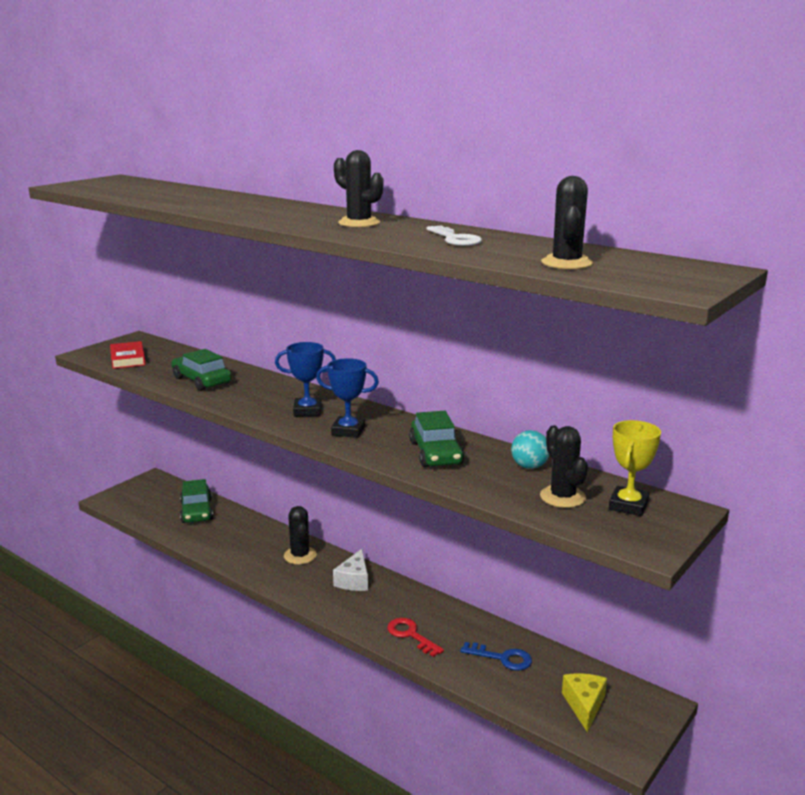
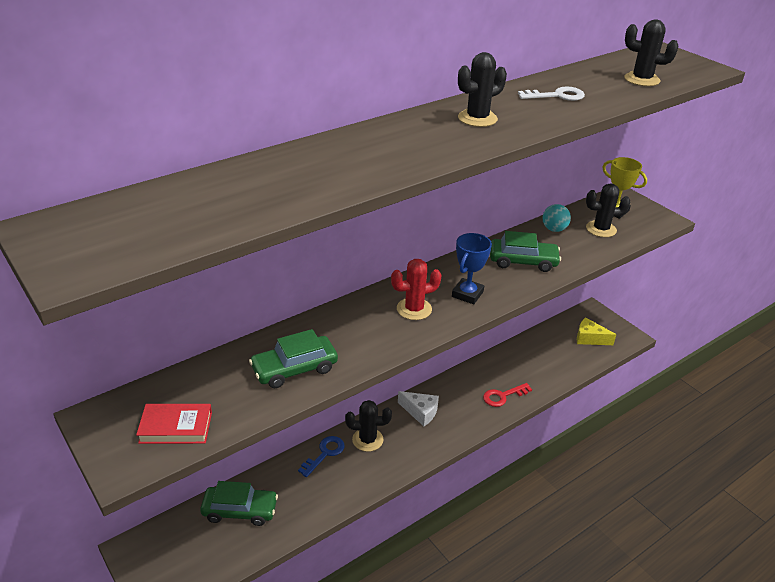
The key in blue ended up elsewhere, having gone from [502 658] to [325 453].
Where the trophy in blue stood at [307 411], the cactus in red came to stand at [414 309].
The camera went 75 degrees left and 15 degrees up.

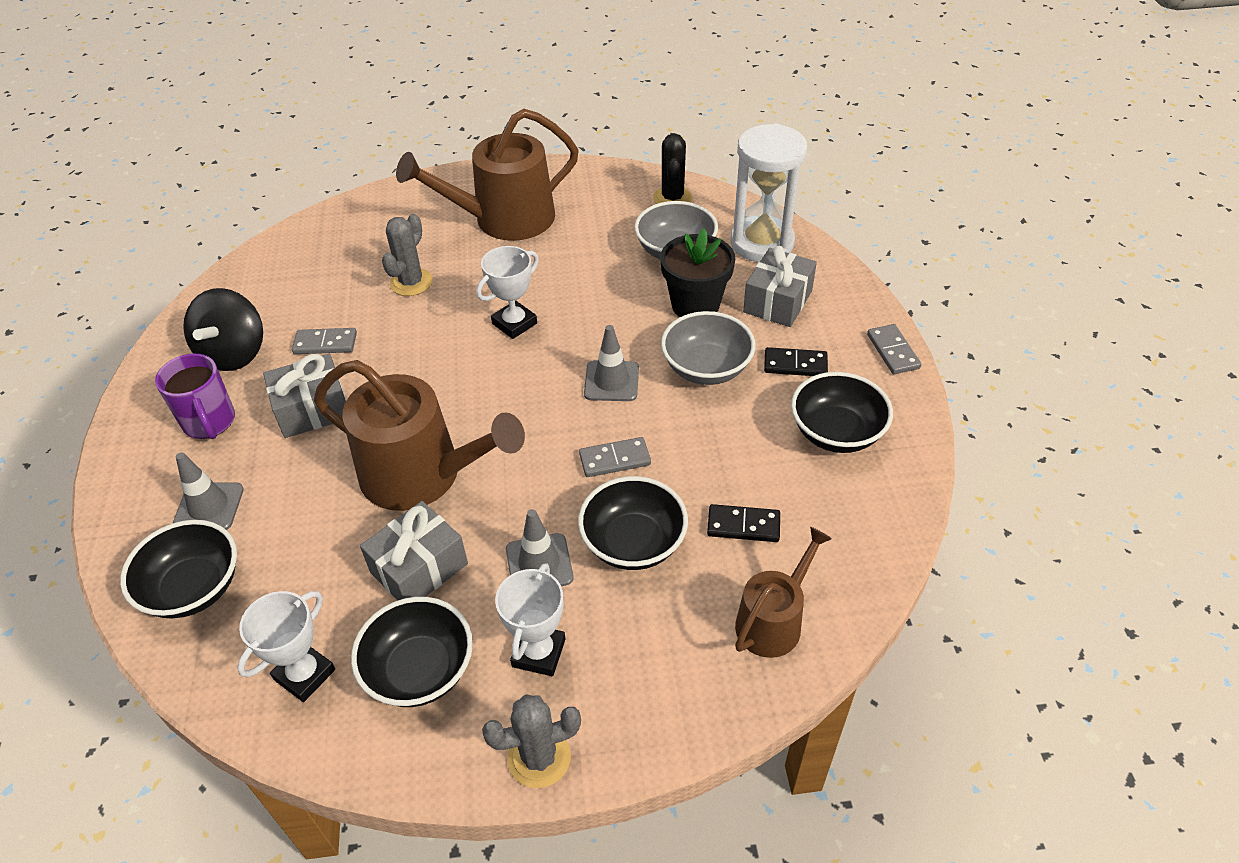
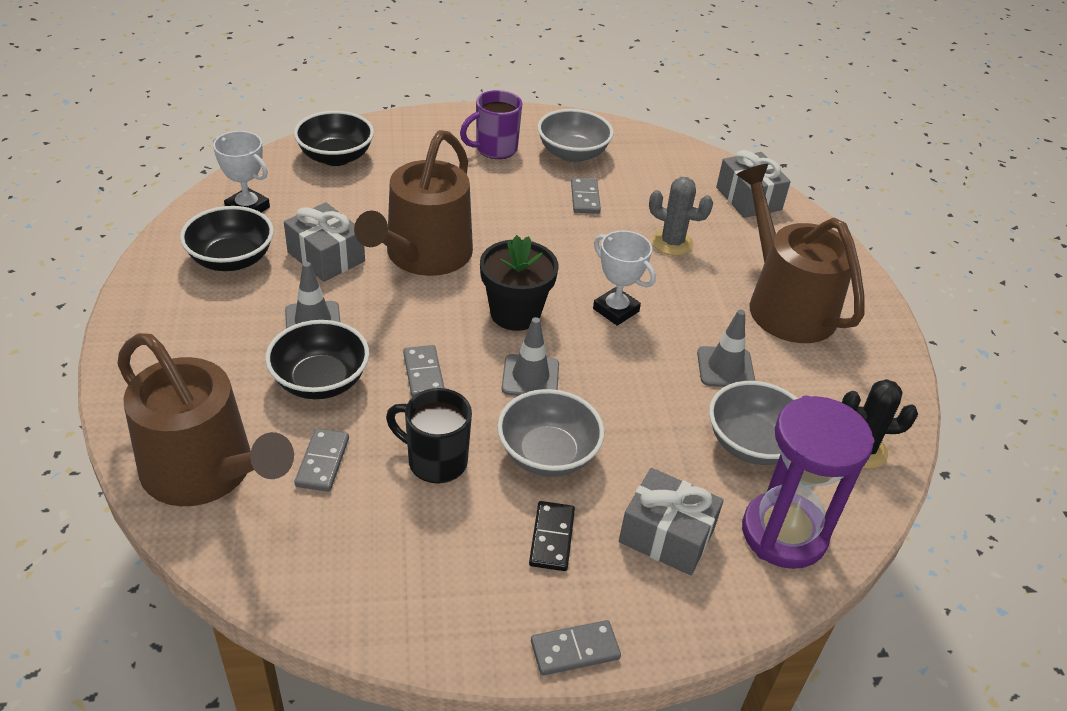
The second view lost the cactus in grey at [539 757].
The second view lost the trophy in white at [538 653].
The second view lost the bowl in black at [836 432].
The second view gained the mug in black at [435 461].
The traffic cone in grey ended up elsewhere, having gone from [209 507] to [725 368].
The gift in grey ended up elsewhere, having gone from [312 410] to [748 198].
The flower pot in black ended up elsewhere, having gone from [695 305] to [515 313].
Where the spinning top in black stood at [234 353], the bowl in grey came to stand at [572 154].
What was the domino in black at [743 525] turned into the domino in grey at [323 462].
What was the hourglass in white at [762 243] turned into the hourglass in purple at [784 533].
The size of the watering can in brown at [773 621] changed by a factor of 1.76.
The camera went 85 degrees right and 5 degrees down.

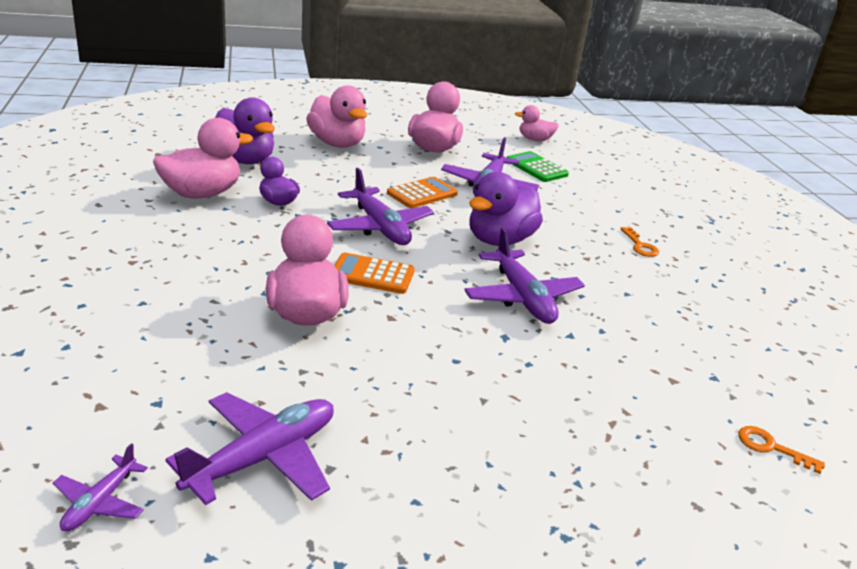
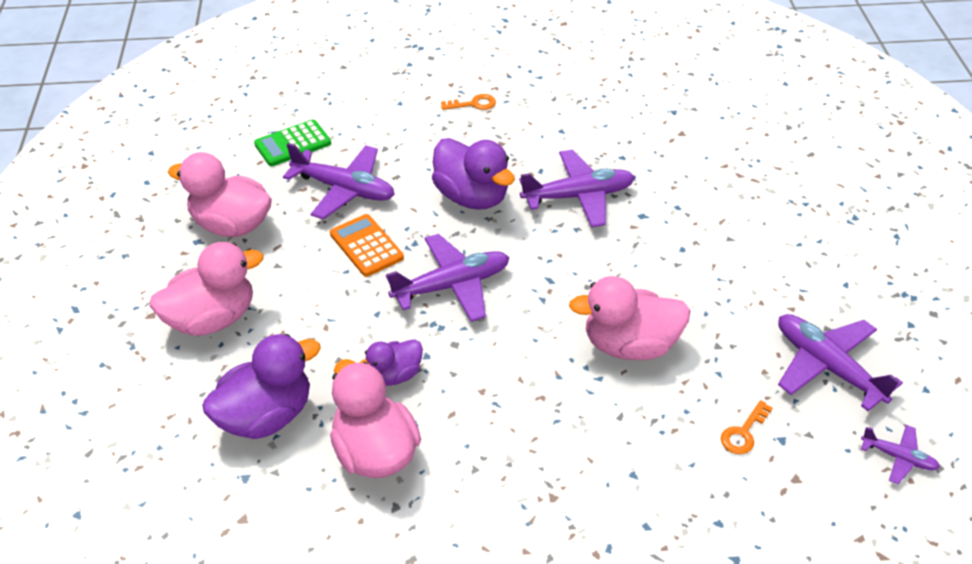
The second view lost the calculator in orange at [372 274].
The second view lost the duck in pink at [535 139].
The key in orange ended up elsewhere, having gone from [771 447] to [743 433].
The camera went 80 degrees left and 15 degrees up.

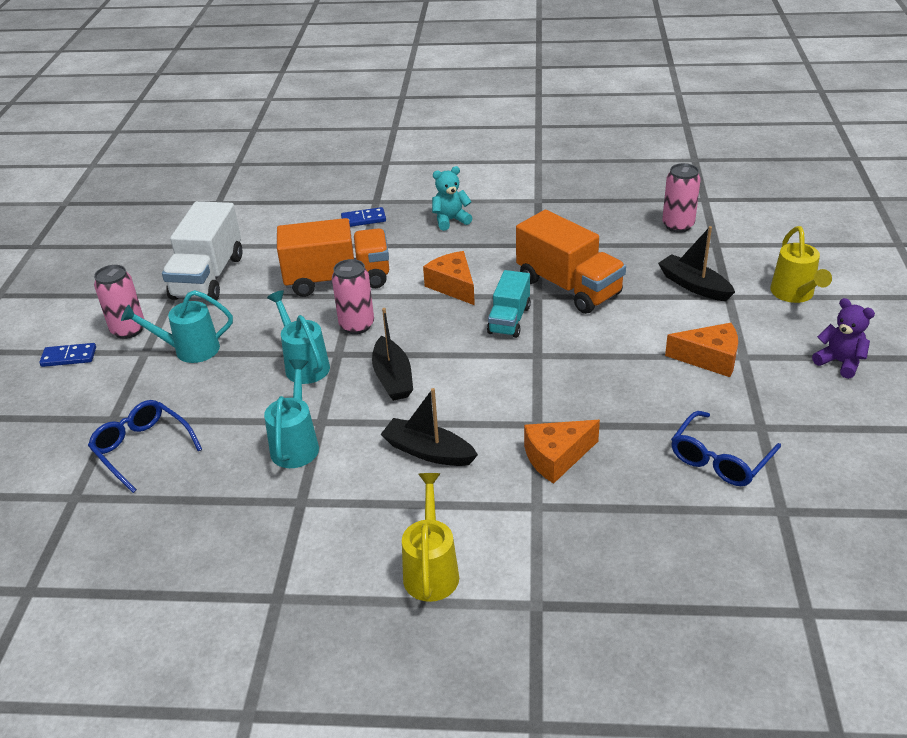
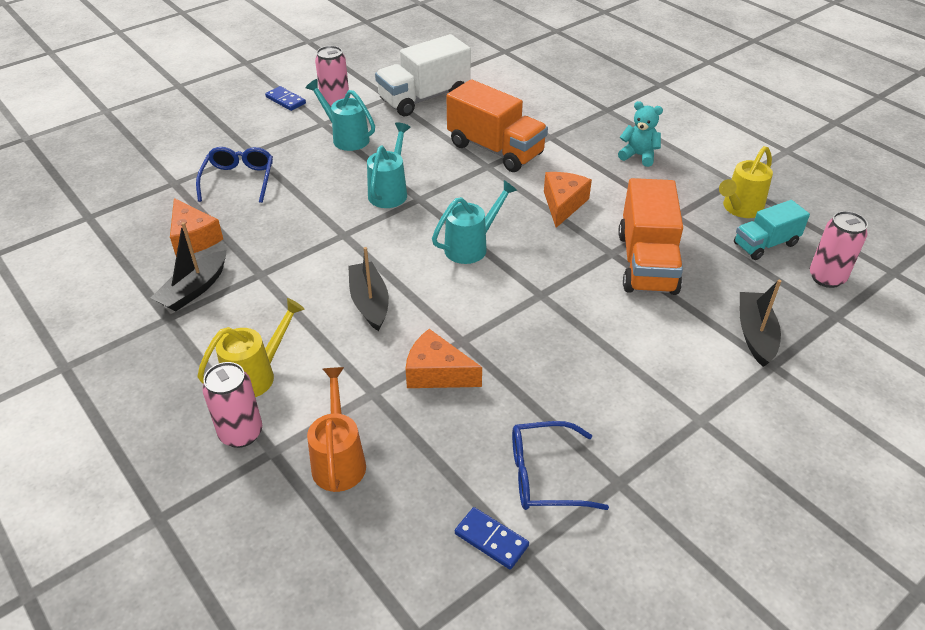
The second view lost the teddy bear in purple at [840 362].
The second view gained the watering can in orange at [339 460].
The watering can in turquoise ended up elsewhere, having gone from [296 444] to [471 246].
The can in pink ended up elsewhere, having gone from [357 325] to [241 433].
The domino in blue ended up elsewhere, having gone from [363 219] to [491 539].
The boat in black ended up elsewhere, having gone from [393 378] to [194 289].
The truck in turquoise ended up elsewhere, having gone from [509 320] to [765 244].
The cheese in orange ended up elsewhere, having gone from [709 358] to [193 238].
The watering can in yellow ended up elsewhere, having gone from [794 294] to [739 209].
The camera went 45 degrees right and 5 degrees up.

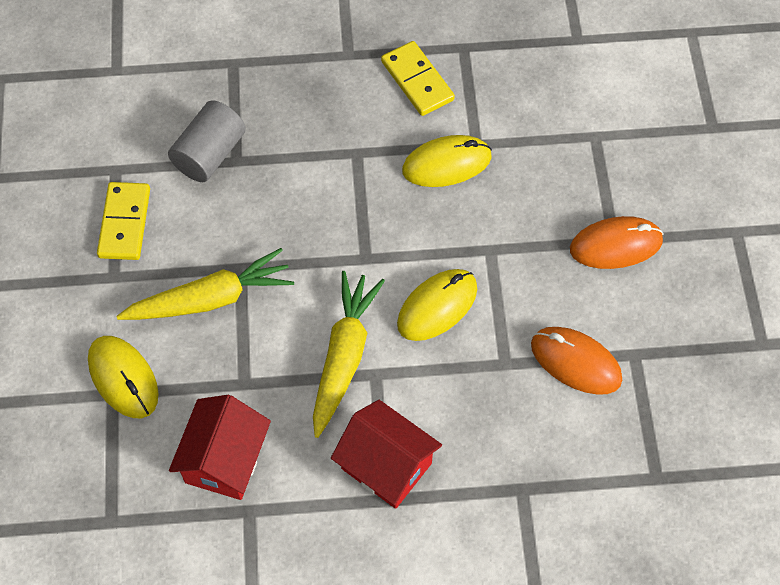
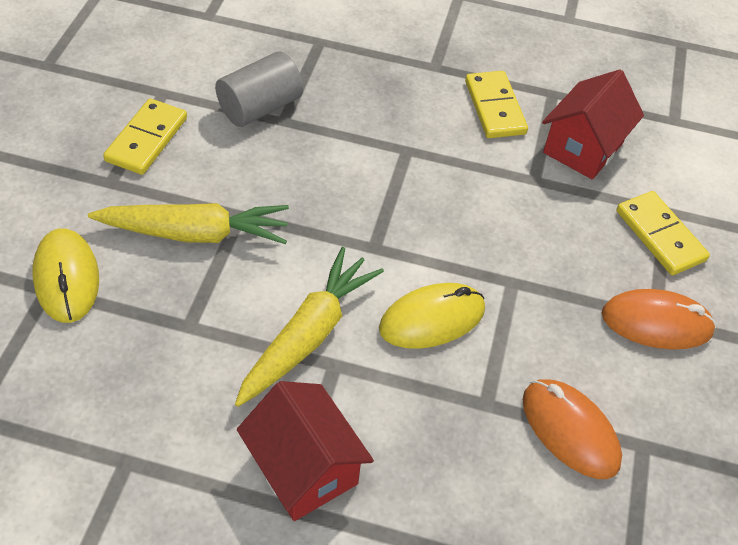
The second view lost the mouse in yellow at [446 164].
The second view gained the domino in yellow at [660 235].
The house in red ended up elsewhere, having gone from [225 460] to [583 148].
The camera went 15 degrees right and 10 degrees down.

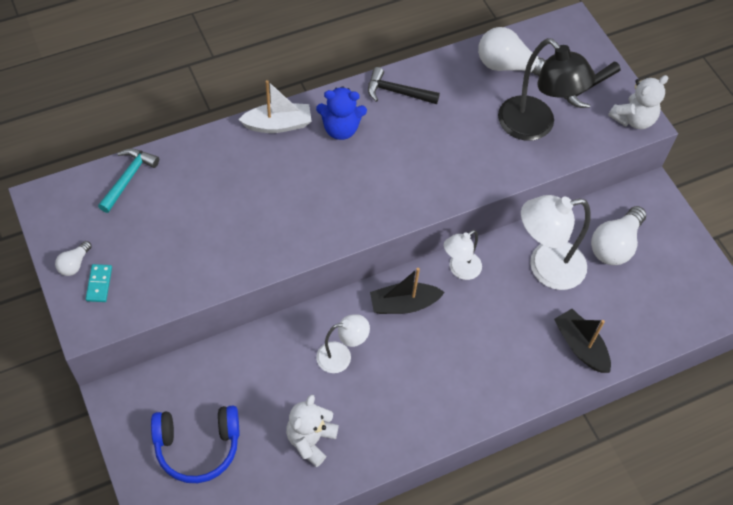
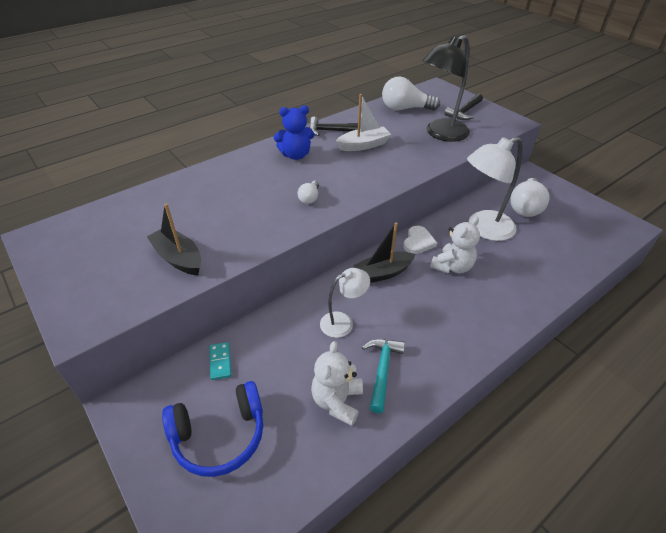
The light bulb in white ended up elsewhere, having gone from [74 264] to [309 198].
The domino in turquoise ended up elsewhere, having gone from [99 284] to [220 362].
The hammer in turquoise ended up elsewhere, having gone from [128 178] to [382 370].
The boat in white ended up elsewhere, having gone from [278 124] to [363 145].
The boat in black ended up elsewhere, having gone from [580 346] to [178 258].
The teddy bear in white ended up elsewhere, having gone from [633 119] to [452 266].
Where the lamp in white stood at [460 270], the heart in white came to stand at [418 242].
The lamp in black at [534 126] ended up facing another way, 105 degrees clockwise from before.
The camera went 10 degrees left and 15 degrees down.

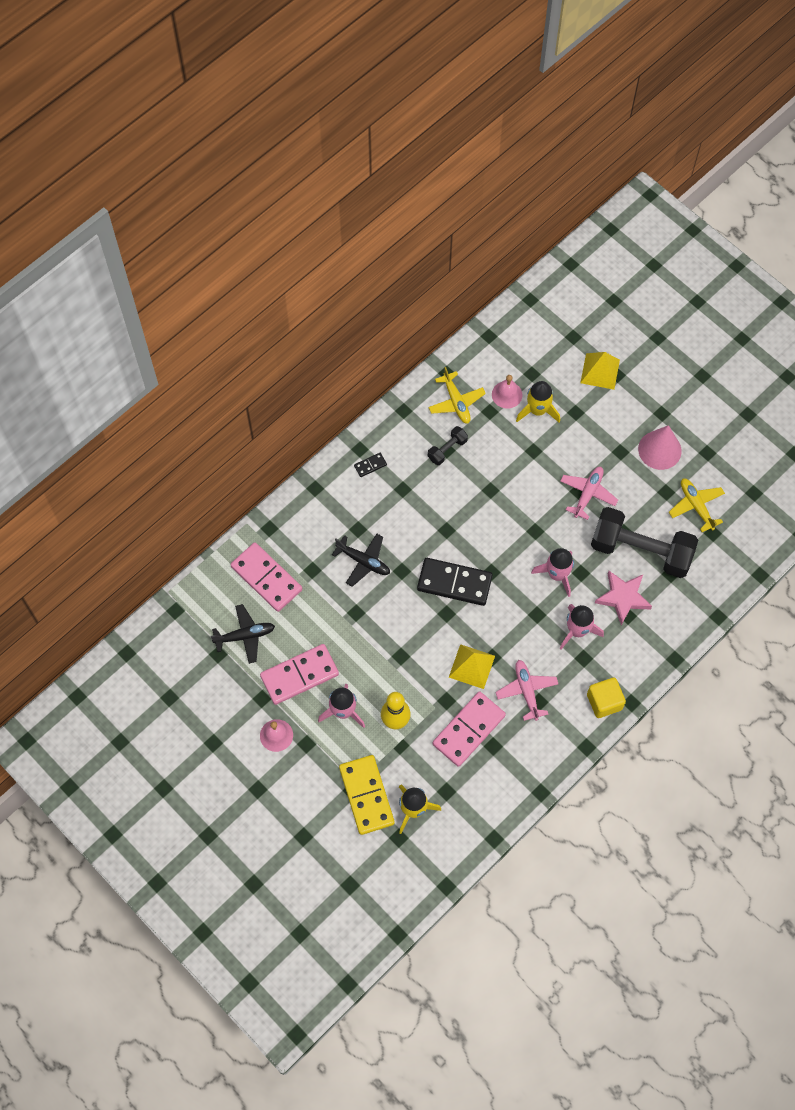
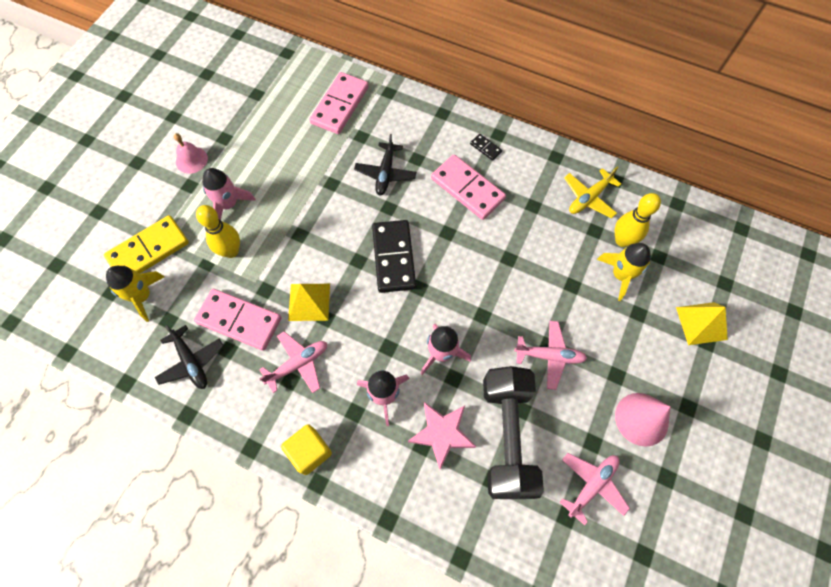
The second view lost the dumbbell in black at [447 449].
The plane in black ended up elsewhere, having gone from [245 636] to [191 362].
The domino in pink ended up elsewhere, having gone from [299 675] to [467 189].
Where the bell in pink stood at [507 394], the bowling pin in yellow came to stand at [622 240].
What was the plane in yellow at [696 506] turned into the plane in pink at [592 485].
The camera went 70 degrees right and 0 degrees up.

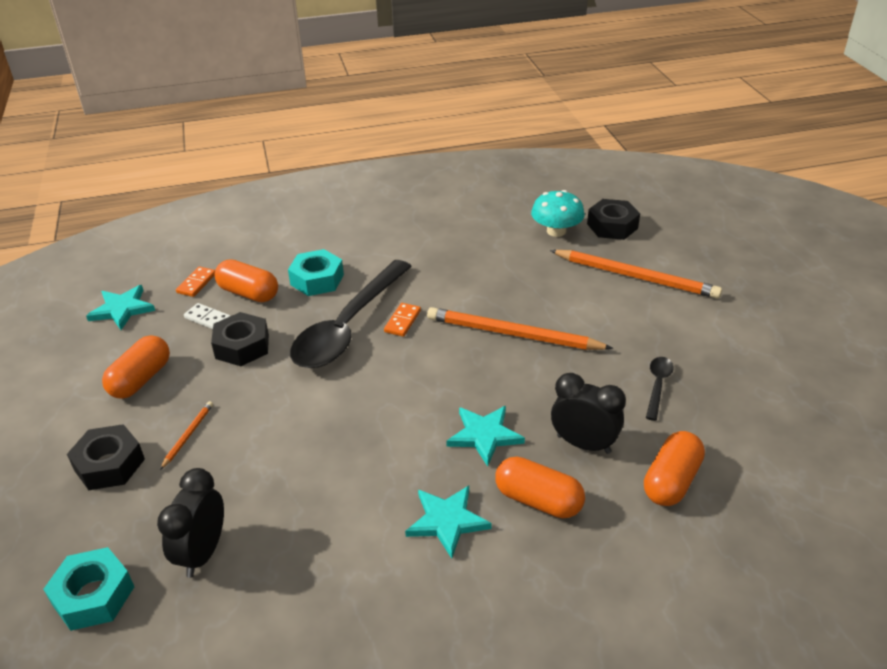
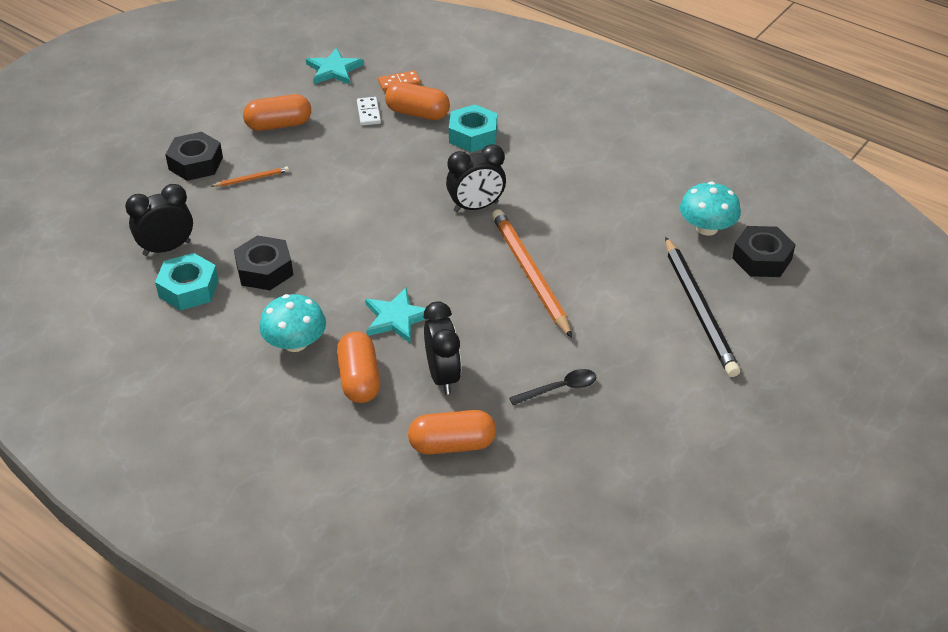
The second view lost the spoon in black at [348 326].
The nut in turquoise ended up elsewhere, having gone from [93 595] to [188 289].
The nut in black ended up elsewhere, having gone from [242 346] to [264 270].
Where the domino in orange stood at [402 321], the clock in black came to stand at [476 207].
Where the star in turquoise stood at [447 521], the mushroom in turquoise came to stand at [295 343].
What was the pencil in orange at [636 277] turned into the pencil in black at [699 310].
The capsule in orange at [248 293] ended up facing another way, 60 degrees counterclockwise from before.
The camera went 50 degrees right and 5 degrees up.

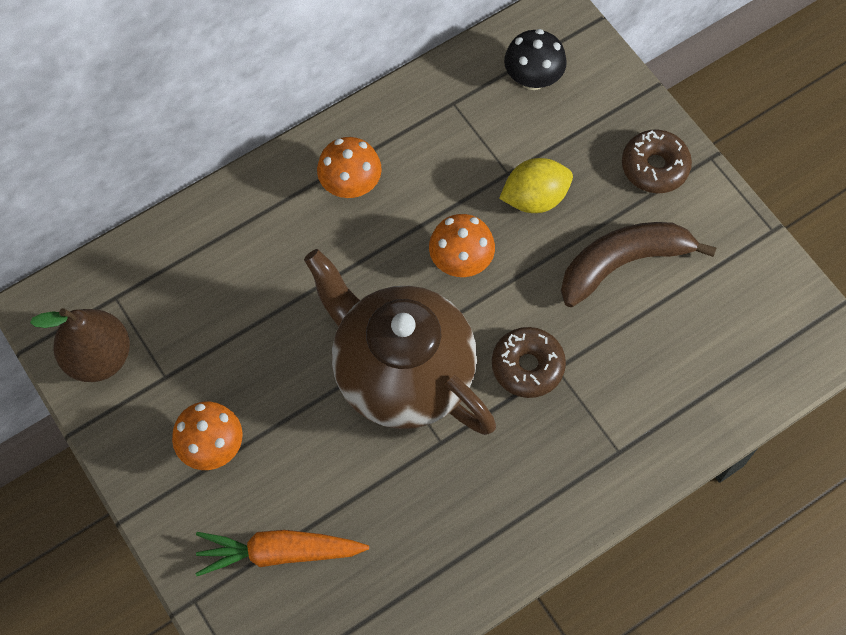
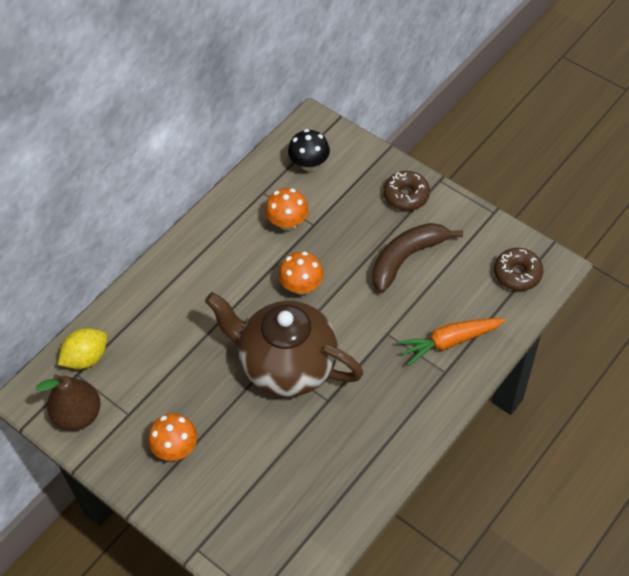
The carrot in orange ended up elsewhere, having gone from [279 552] to [449 342].
The mushroom in orange ended up elsewhere, having gone from [350 185] to [287 222].
The donut in brown ended up elsewhere, having gone from [527 366] to [517 274].
The lemon in yellow ended up elsewhere, having gone from [534 198] to [86 358].
The camera went 15 degrees left and 10 degrees down.

